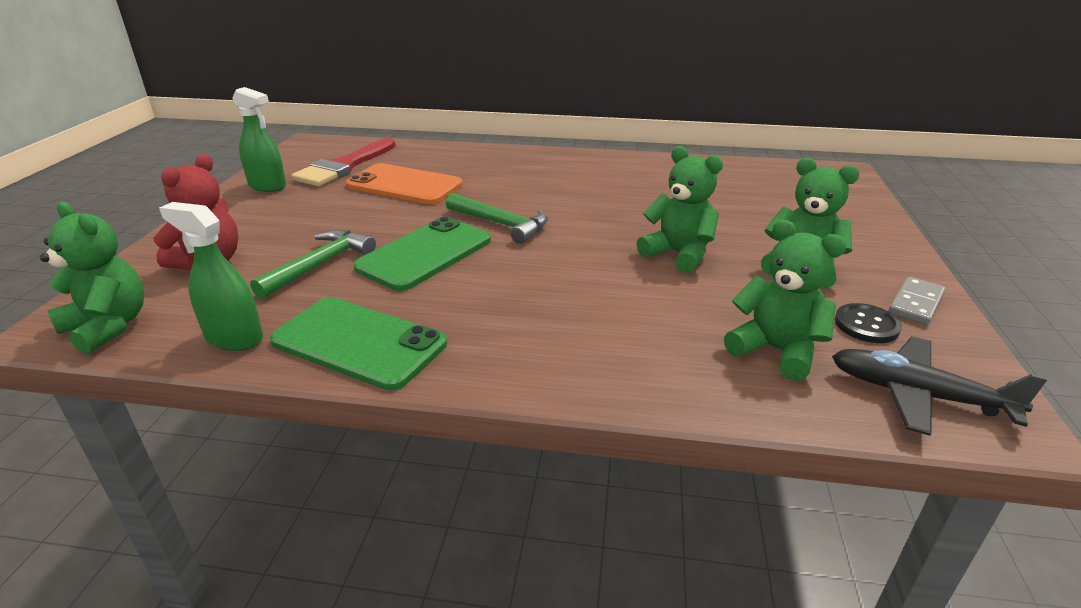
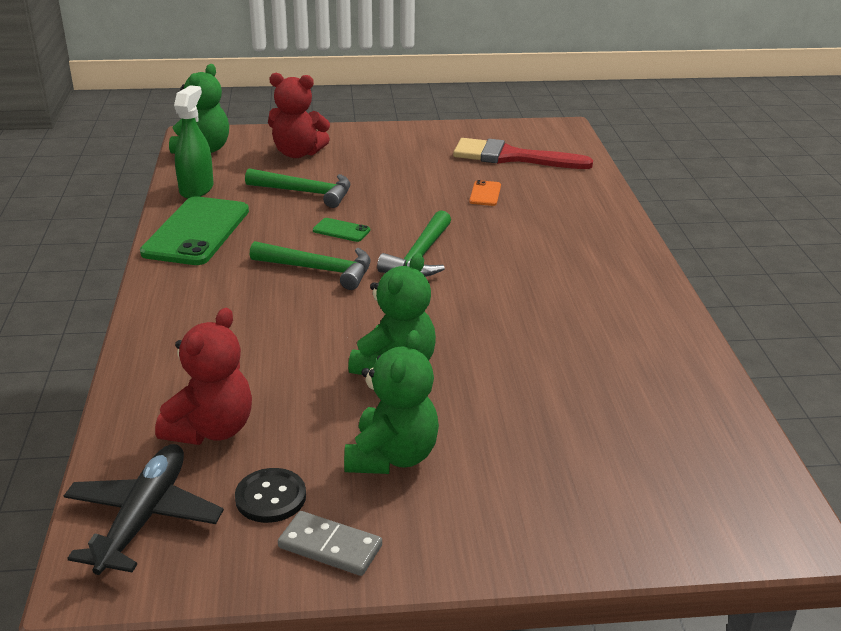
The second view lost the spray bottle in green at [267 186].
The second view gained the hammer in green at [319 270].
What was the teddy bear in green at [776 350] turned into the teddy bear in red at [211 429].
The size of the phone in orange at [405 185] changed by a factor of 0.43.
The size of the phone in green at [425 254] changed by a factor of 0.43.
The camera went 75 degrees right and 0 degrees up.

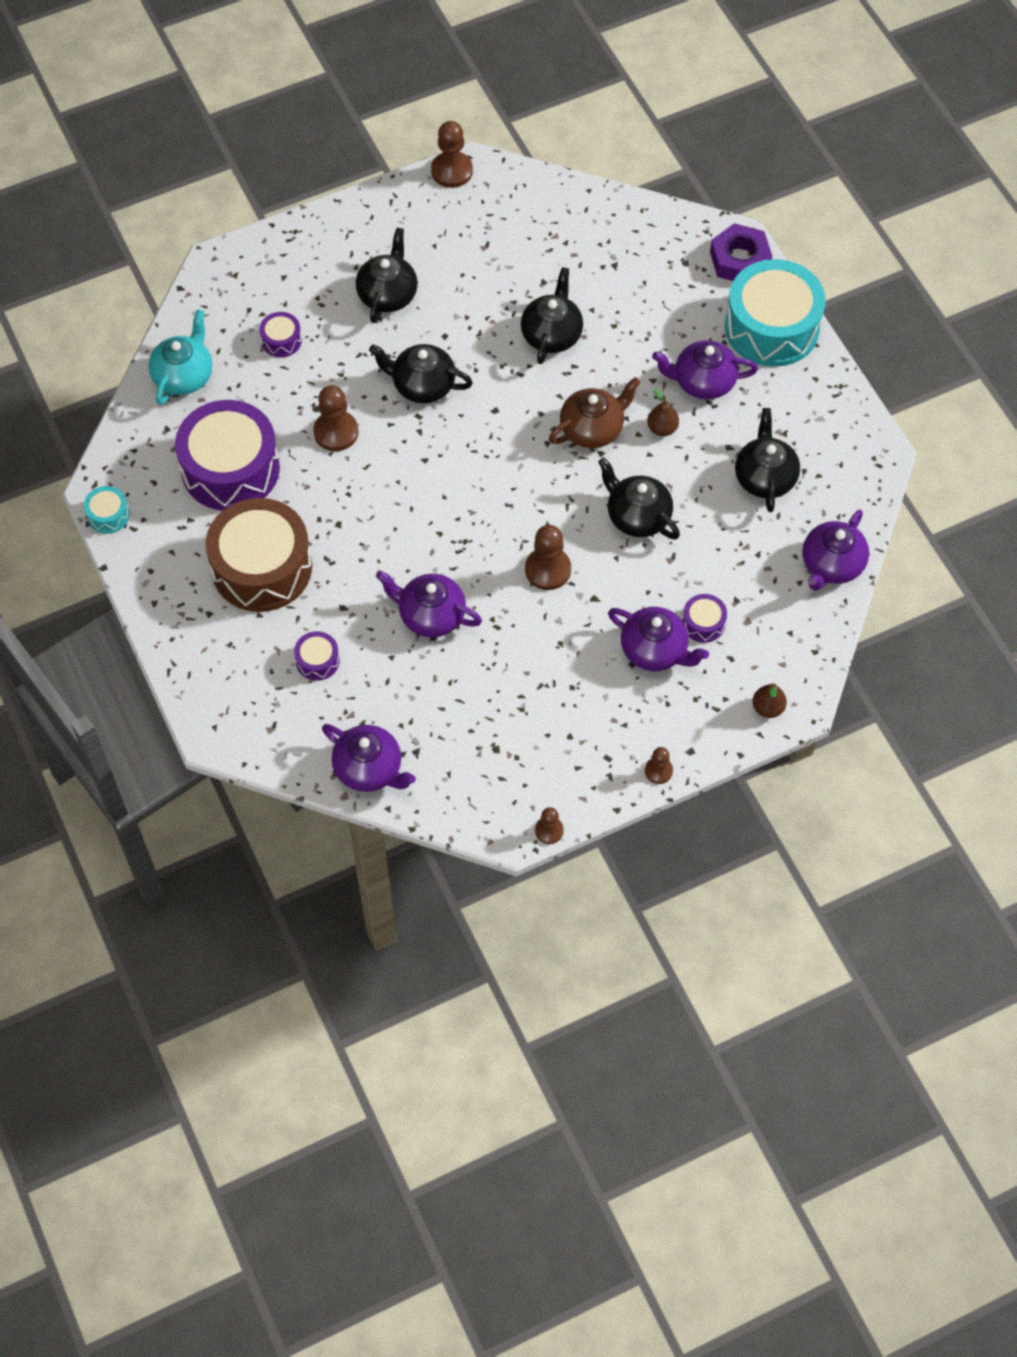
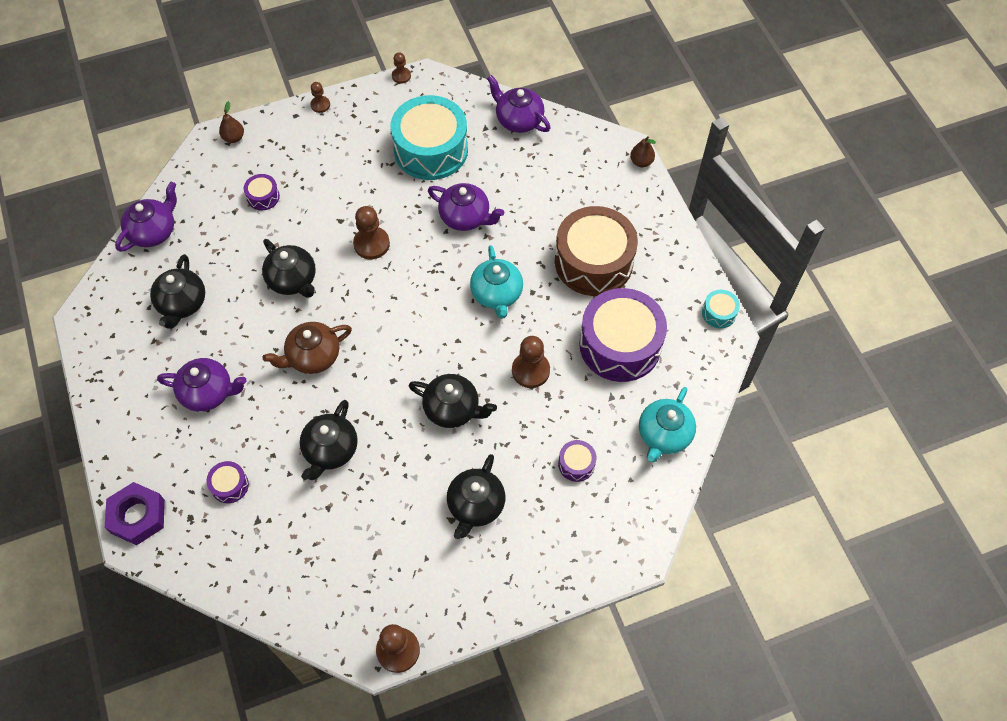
The second view lost the teapot in purple at [655 650].
The second view gained the teapot in turquoise at [497 294].
The drum in purple ended up elsewhere, having gone from [317 661] to [230 485].
The pear in brown ended up elsewhere, having gone from [662 428] to [641 162].
The drum in turquoise ended up elsewhere, having gone from [772 327] to [431 150].
The camera went 175 degrees left and 0 degrees up.

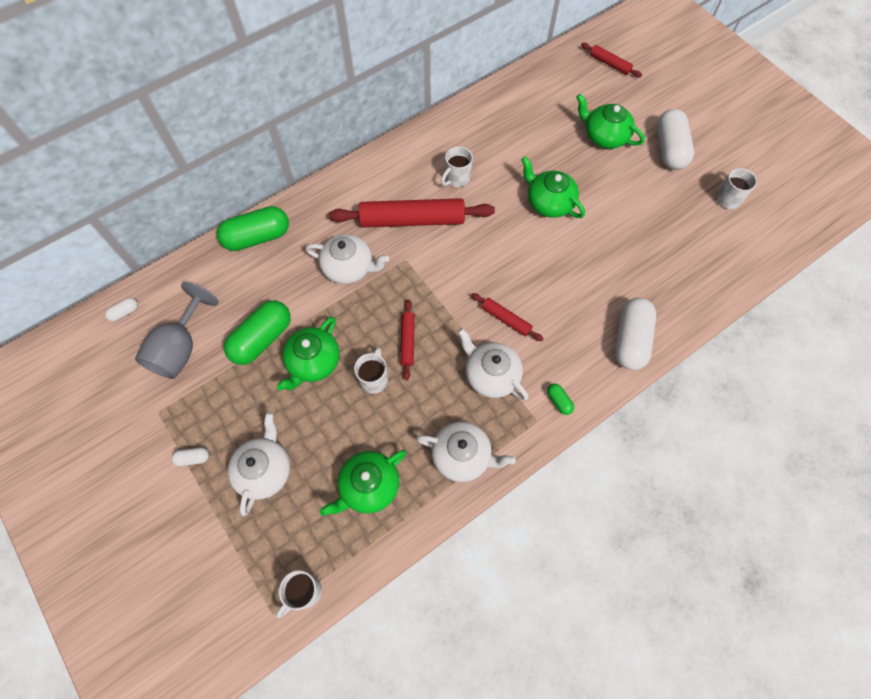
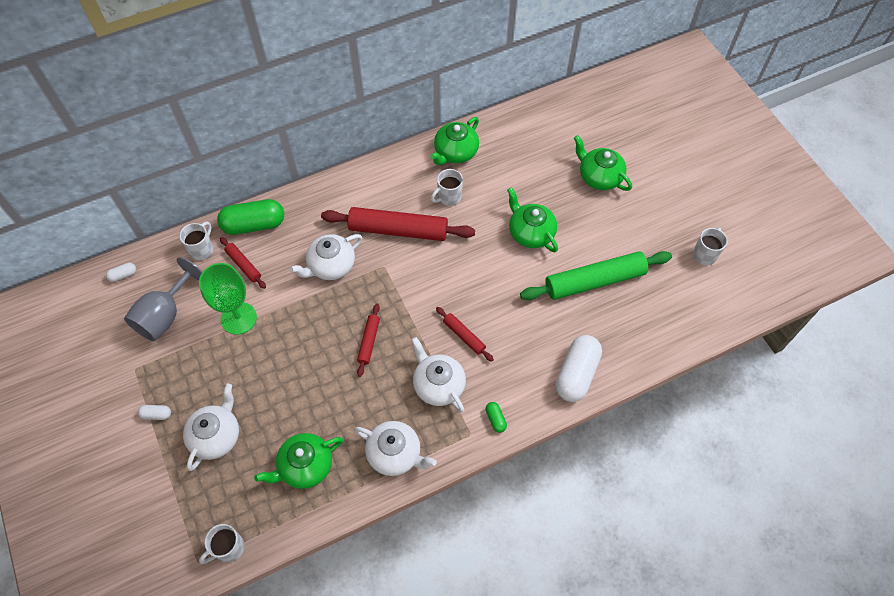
The second view lost the capsule in white at [669 149].
The second view gained the rolling pin in green at [594 281].
The teapot in green ended up elsewhere, having gone from [313 362] to [455 152].
The mug in white ended up elsewhere, having gone from [374 379] to [202 249].
The rolling pin in red ended up elsewhere, having gone from [609 64] to [243 265].
Where the capsule in green stood at [262 339], the goblet in green came to stand at [238 318].
The teapot in white at [349 268] ended up facing another way, 120 degrees clockwise from before.
The camera went 10 degrees right and 5 degrees down.

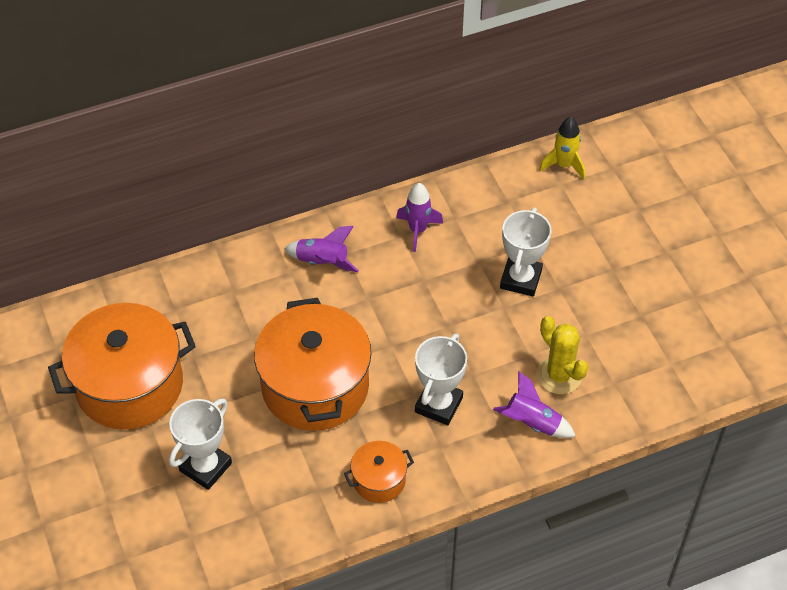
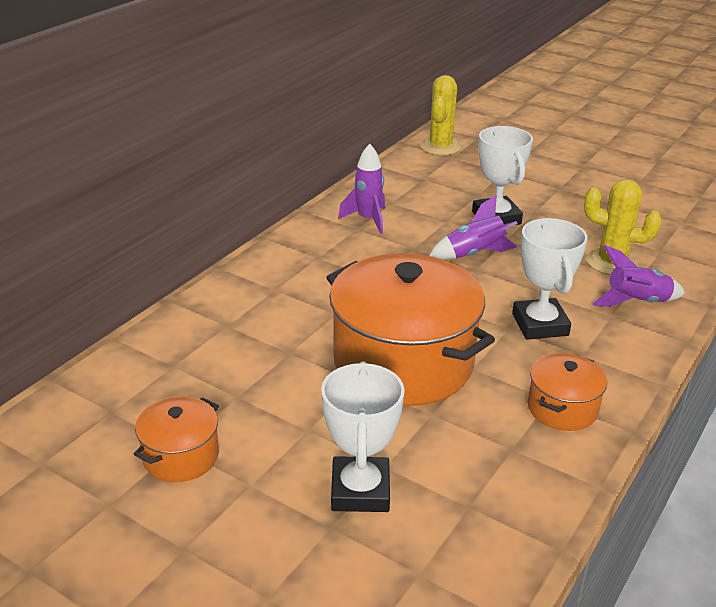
The rocket in purple ended up elsewhere, having gone from [322 262] to [474 254].
Where the rocket in yellow stood at [564 165], the cactus in yellow came to stand at [440 147].
The size of the pot in orange at [129 385] changed by a factor of 0.47.
The camera went 35 degrees left and 20 degrees down.

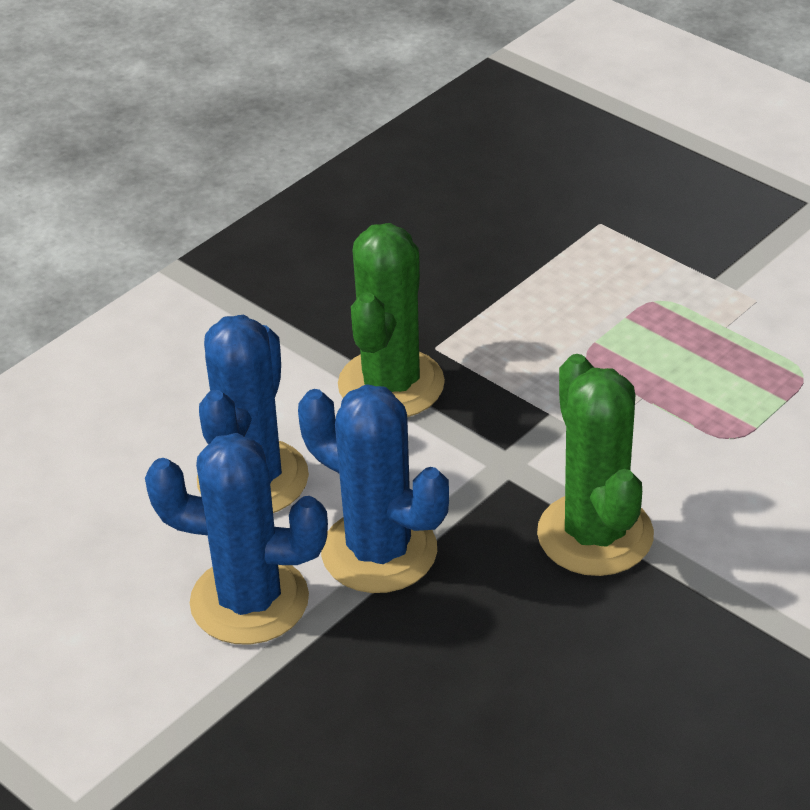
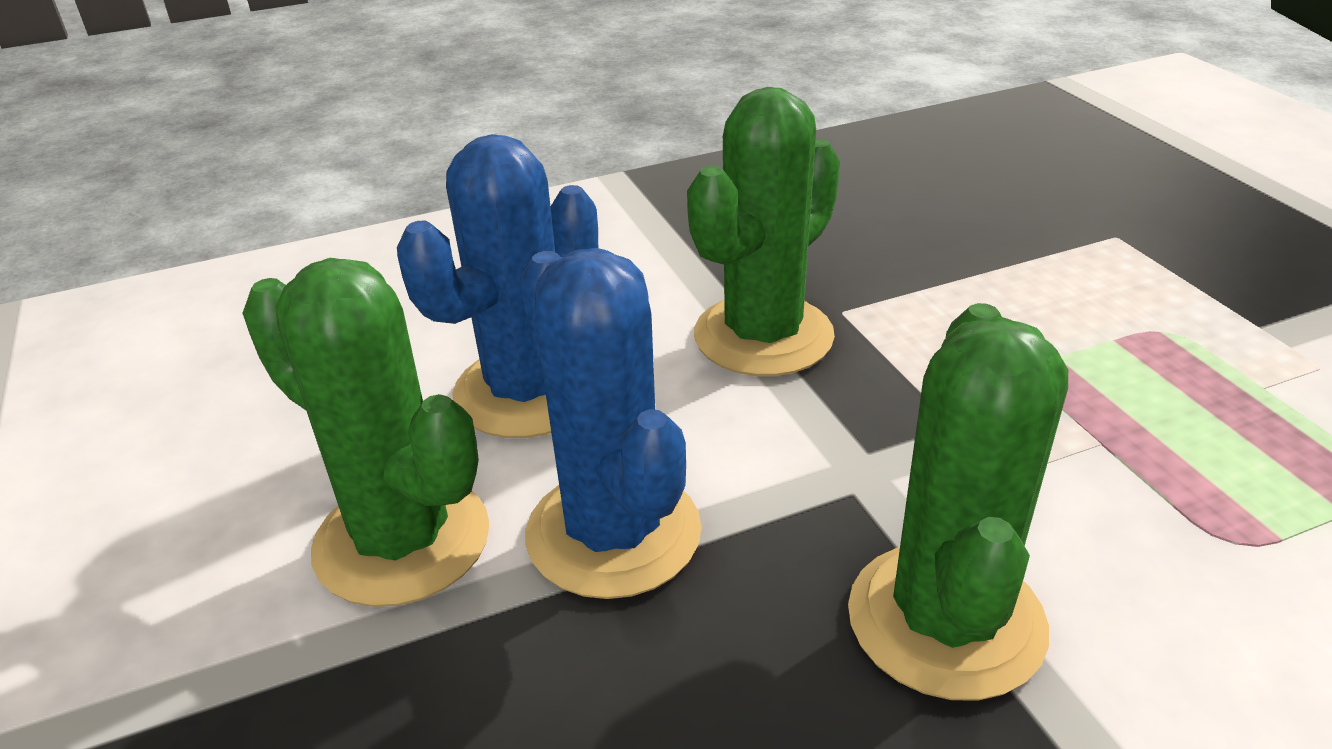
What was the cactus in blue at [249 601] turned into the cactus in green at [402 540].
The camera went 25 degrees right and 5 degrees down.

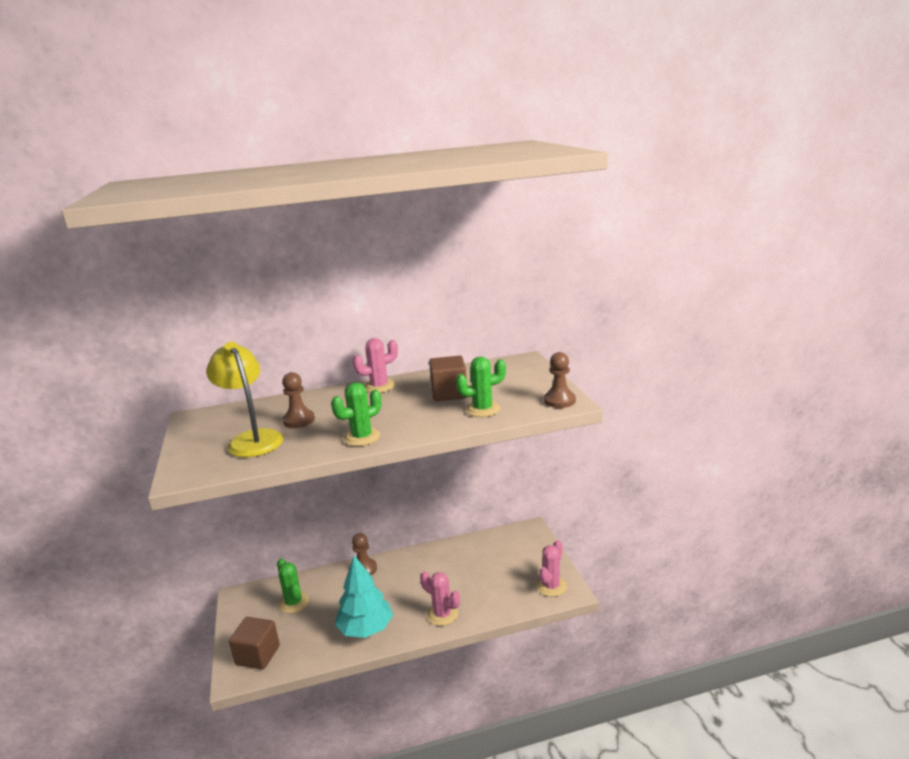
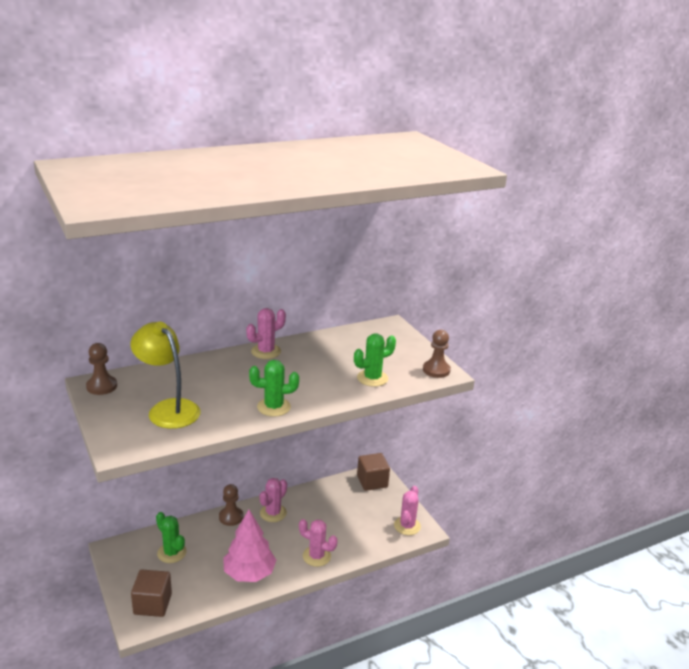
The second view gained the cactus in pink at [273 513].
The pawn in brown ended up elsewhere, having gone from [299 420] to [102 386].
The cube in brown ended up elsewhere, having gone from [449 393] to [372 481].
What was the tree in turquoise at [366 629] turned into the tree in pink at [249 573].
The cactus in green at [362 437] ended up facing another way, 45 degrees clockwise from before.
The camera went 15 degrees left and 5 degrees up.

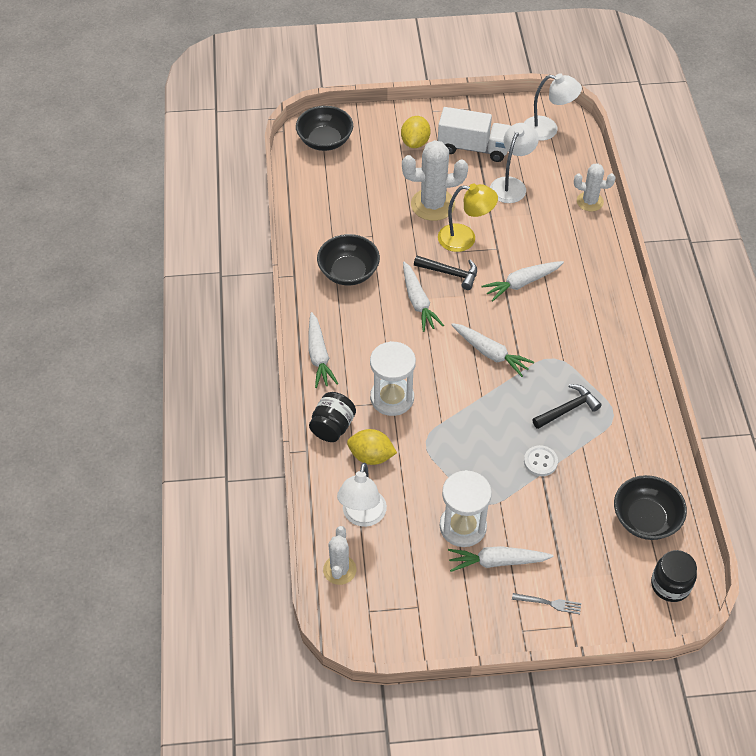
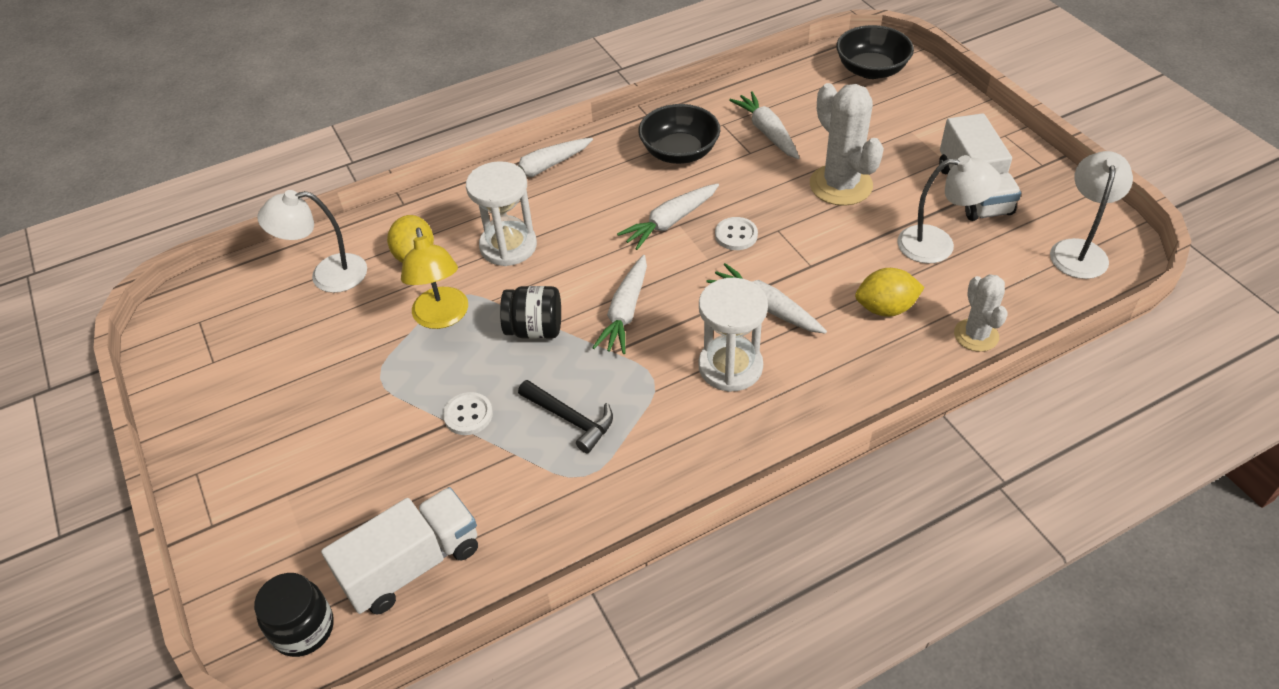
The second view lost the cactus in white at [339 570].
The second view lost the fork in grey at [549 603].
The jar in black ended up elsewhere, having gone from [332 427] to [535 329].
The lemon in yellow ended up elsewhere, having gone from [415 142] to [885 308].
The lamp in yellow ended up elsewhere, having gone from [465 238] to [442 317].
The hourglass in white ended up elsewhere, having gone from [463 526] to [730 367].
The carrot in white ended up elsewhere, having gone from [496 562] to [767 132].
Where the hammer in black stood at [450 273], the button in white came to stand at [736 235].
Where the bowl in black stood at [645 519], the truck in white came to stand at [412 565].
The lamp in white at [548 129] ended up facing another way, 150 degrees counterclockwise from before.
The camera went 70 degrees right and 5 degrees down.

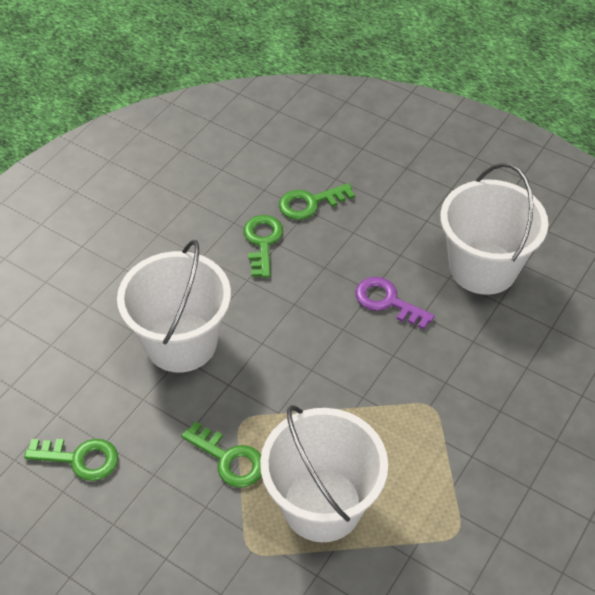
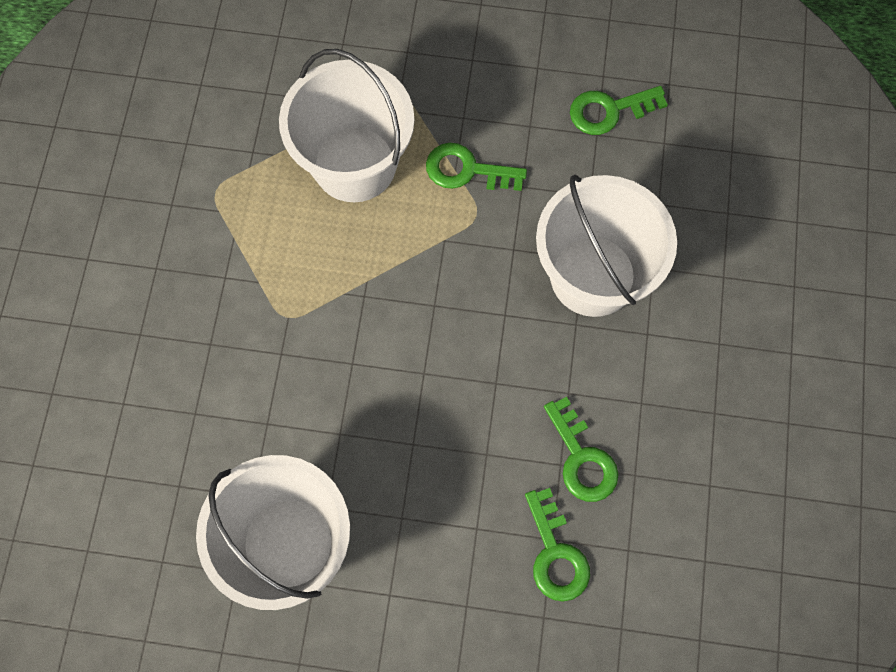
The second view lost the key in purple at [387 302].
The key in green at [310 203] ended up facing another way, 120 degrees clockwise from before.
The camera went 155 degrees right and 20 degrees up.

